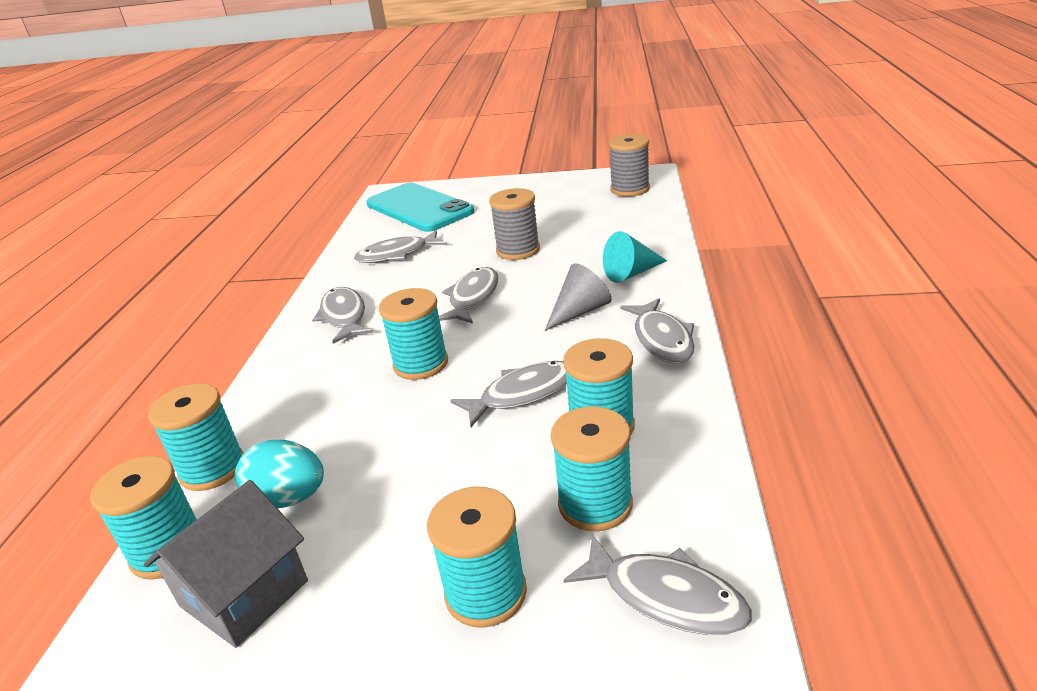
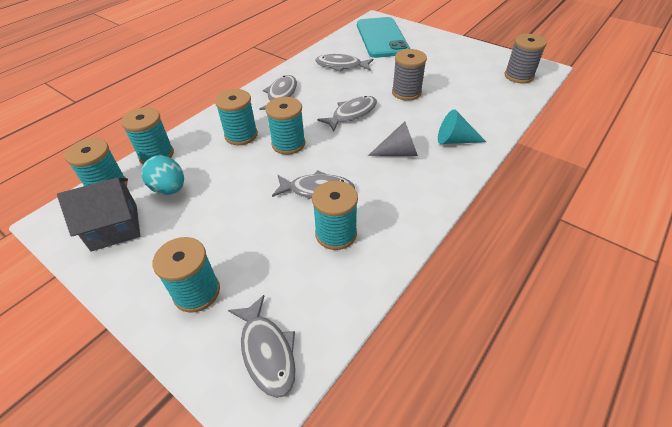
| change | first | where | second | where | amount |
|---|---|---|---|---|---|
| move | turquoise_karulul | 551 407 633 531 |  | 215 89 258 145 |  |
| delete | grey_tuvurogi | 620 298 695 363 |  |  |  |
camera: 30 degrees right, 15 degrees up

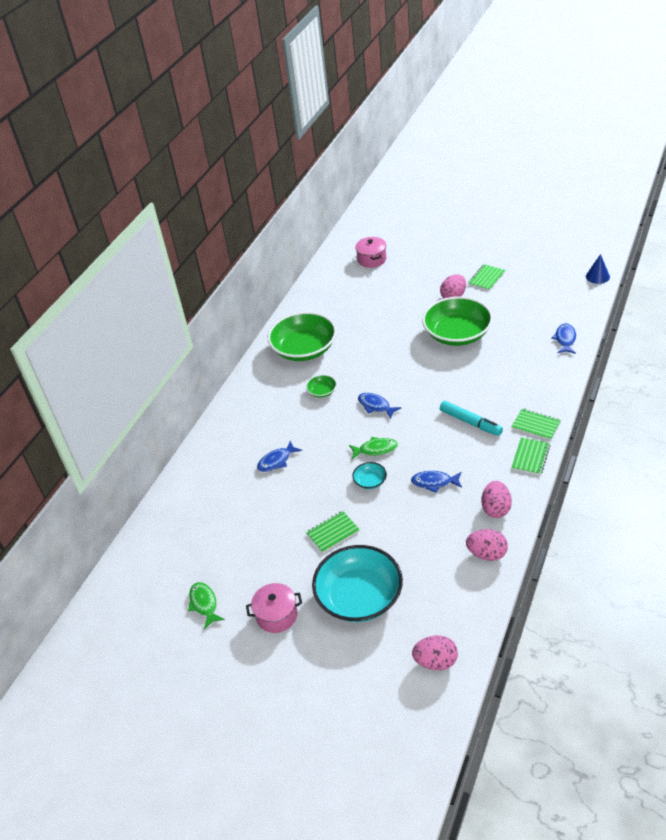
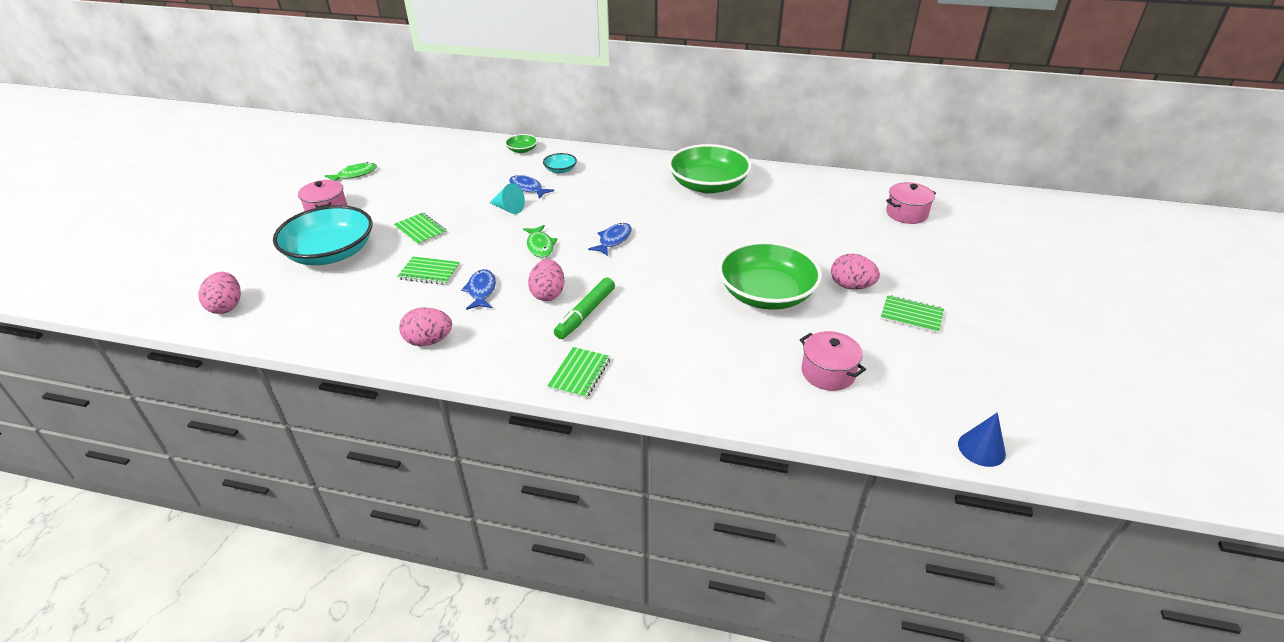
| change | first | where | second | where | amount |
|---|---|---|---|---|---|
| move | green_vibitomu | 306 375 337 398 |  | 505 134 538 153 |  |
| move | turquoise_vibitomu | 352 462 387 489 |  | 543 153 577 173 |  |
| recolor | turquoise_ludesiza | 440 401 503 436 | green_ludesiza | 554 277 615 339 |  |
| move | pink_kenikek | 466 529 508 561 |  | 528 259 565 301 |  |
| move | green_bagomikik | 511 438 550 475 |  | 397 256 460 285 |  |
| delete | blue_tuvurogi | 551 323 576 354 |  |  |  |
| insert |  |  | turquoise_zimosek | 489 183 525 214 |  |
| insert |  |  | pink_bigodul | 800 331 866 391 |  |
camera: 75 degrees right, 5 degrees down

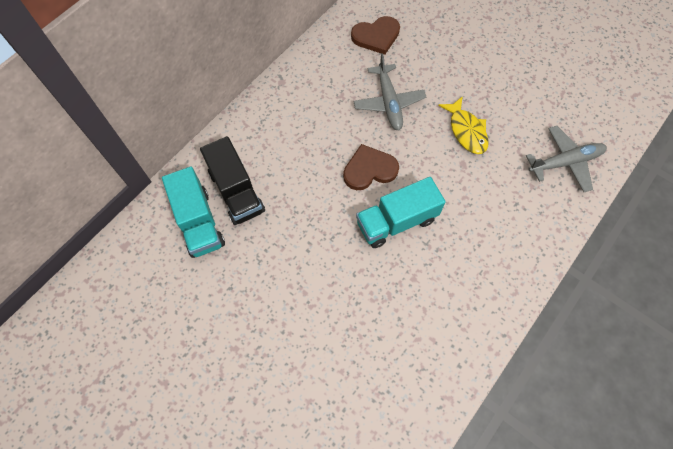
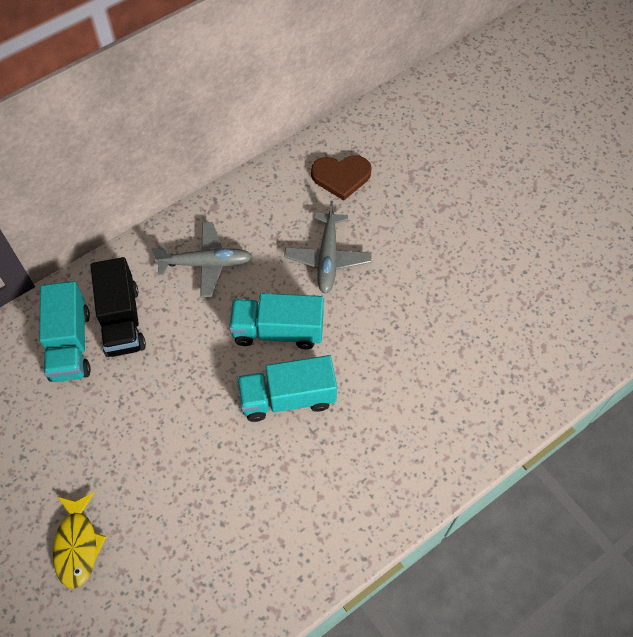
| change | first | where | second | where | amount |
|---|---|---|---|---|---|
| replace | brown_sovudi | 343 144 399 190 | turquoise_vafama | 229 293 324 349 |  |
| move | yellow_tuvurogi | 438 96 488 154 |  | 53 492 107 589 |  |
| move | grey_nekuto | 526 126 607 192 |  | 152 222 253 297 |  |
camera: 15 degrees right, 5 degrees down

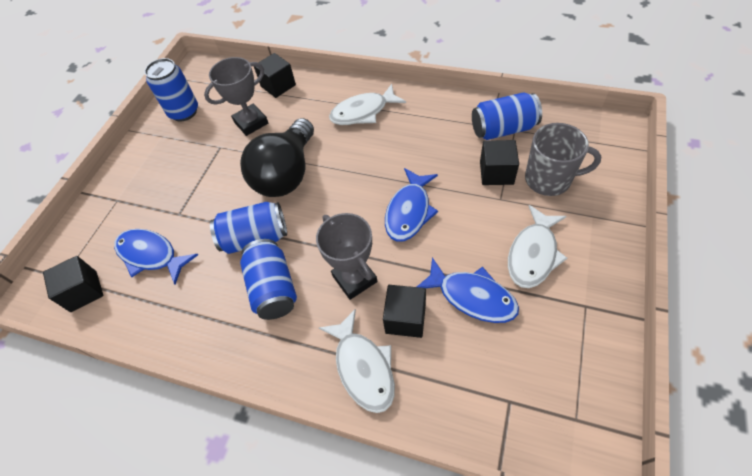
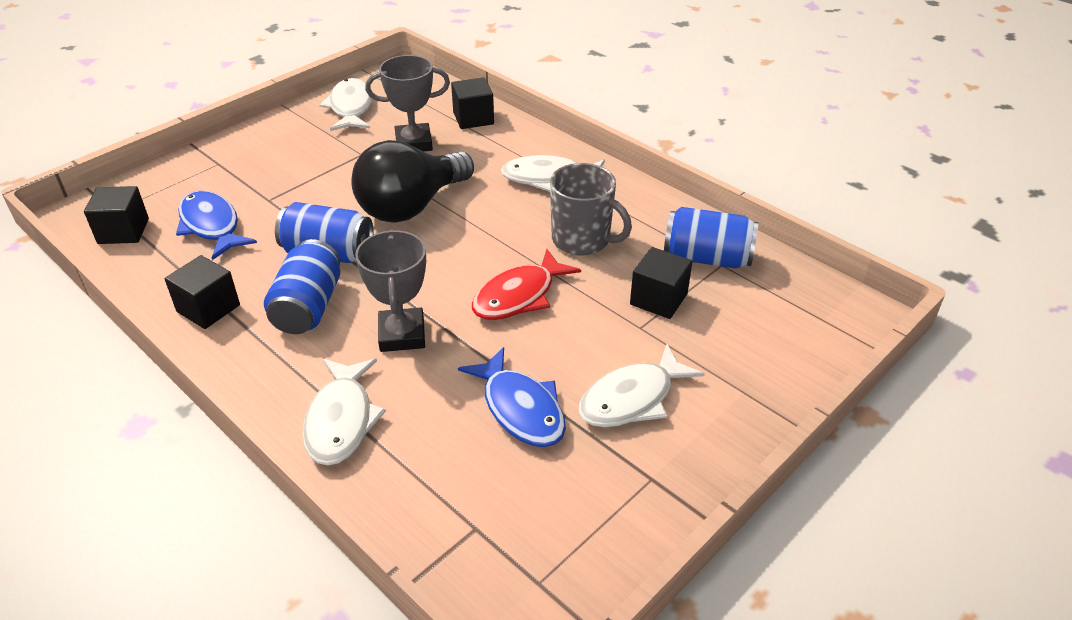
| change | first | where | second | where | amount |
|---|---|---|---|---|---|
| replace | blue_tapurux | 145 58 198 122 | white_tuvurogi | 320 78 372 131 |  |
| move | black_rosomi | 383 285 426 338 |  | 165 255 240 329 |  |
| recolor | blue_tuvurogi | 385 168 438 242 | red_tuvurogi | 472 249 581 320 |  |
| move | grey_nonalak | 525 123 601 196 |  | 550 163 632 255 |  |
camera: 20 degrees right, 15 degrees down

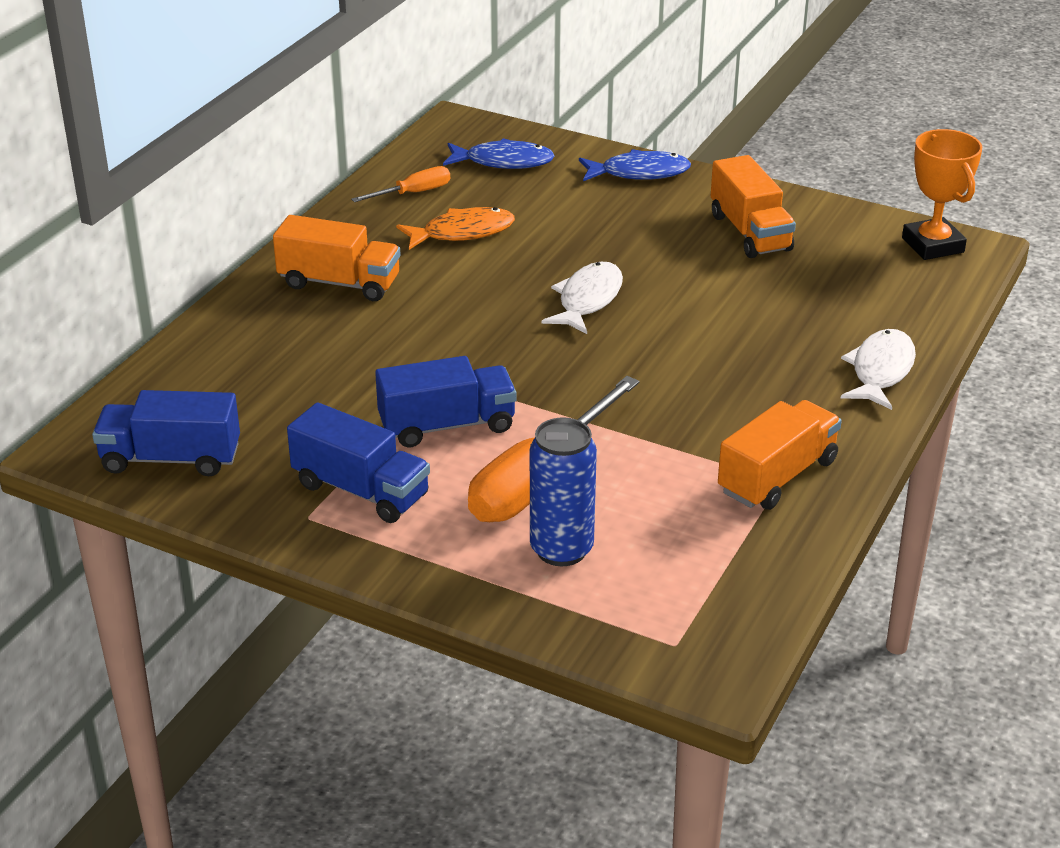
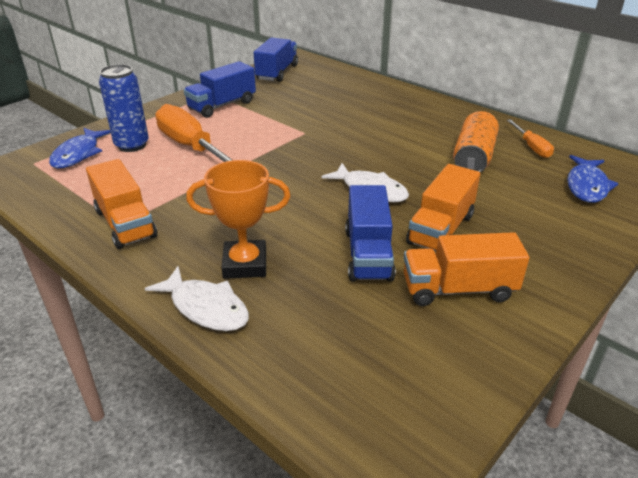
| change | first | where | second | where | amount |
|---|---|---|---|---|---|
| move | orange_vafama | 273 215 401 301 |  | 406 164 480 251 |  |
| move | blue_vafama | 375 356 517 447 |  | 345 185 396 282 |  |
| replace | orange_tuvurogi | 396 207 515 250 | orange_tapurux | 453 111 499 173 |  |
| move | blue_tuvurogi | 579 149 691 181 |  | 49 128 111 169 |  |
| move | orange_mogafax | 902 129 982 260 |  | 186 160 291 279 |  |
camera: 105 degrees right, 0 degrees up

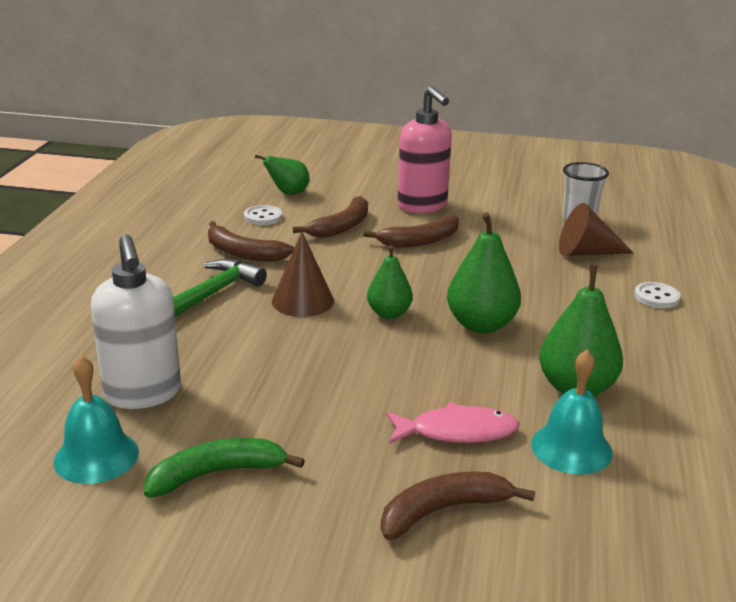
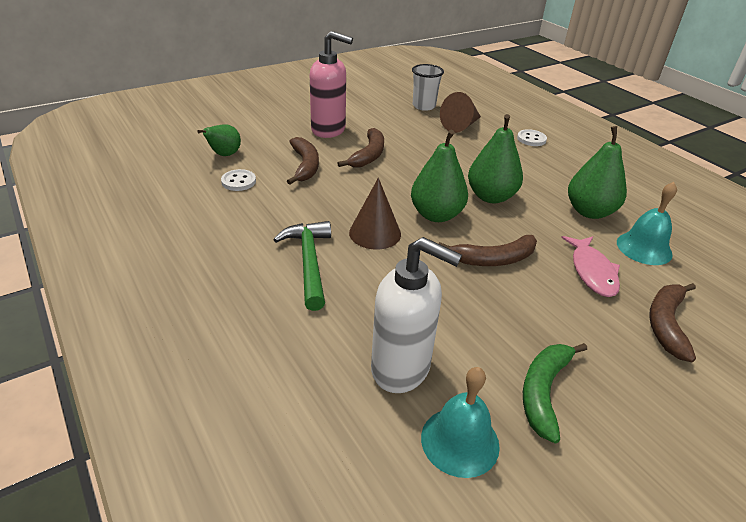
| change | first | where | second | where | amount |
|---|---|---|---|---|---|
| move | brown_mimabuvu | 208 221 294 262 |  | 438 235 537 266 |  |
| resize | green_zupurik | 367 245 413 319 |  | 411 130 468 222 | x1.57 |
| rotate | pink_tuvurogi | 386 402 520 443 |  | 561 236 620 297 | 135 degrees clockwise |
camera: 45 degrees left, 10 degrees up

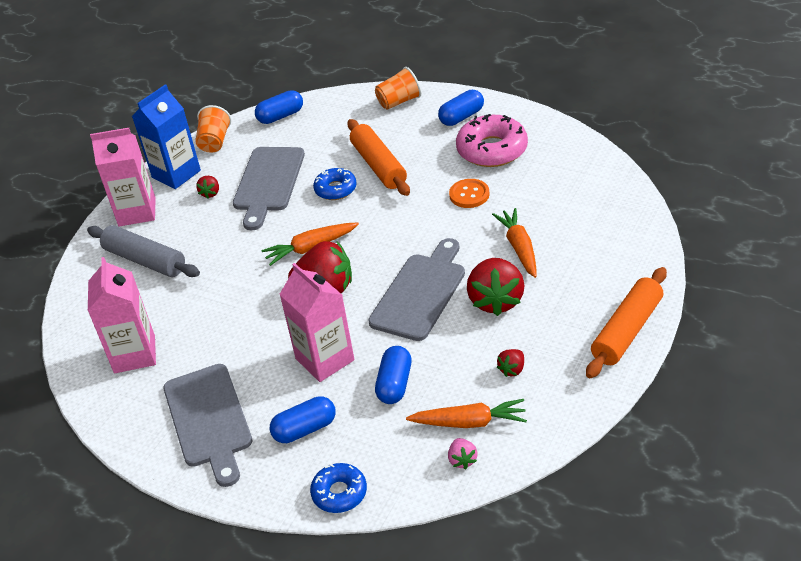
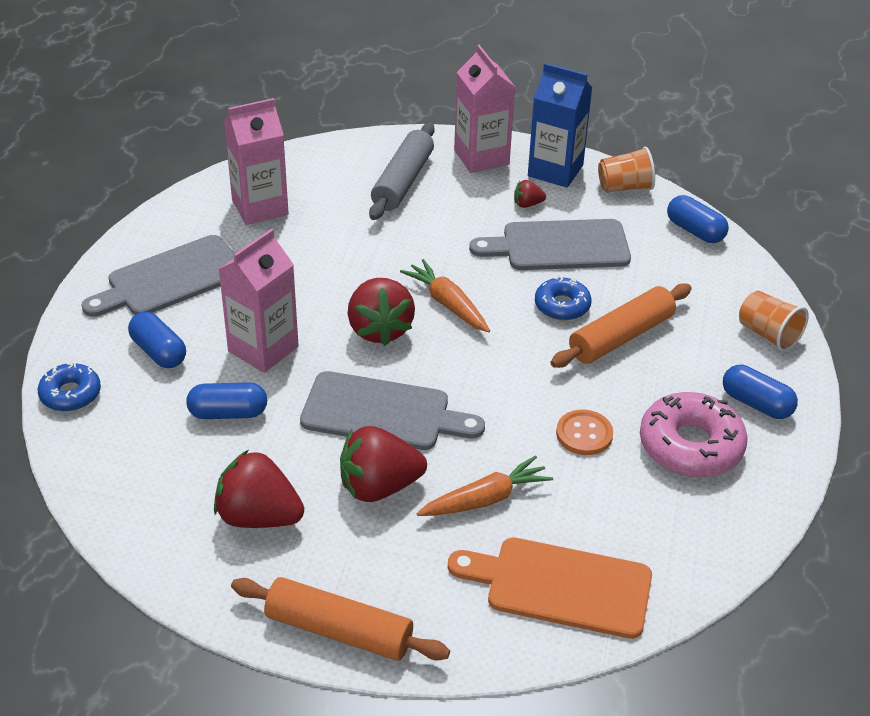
| change | first | where | second | where | amount |
|---|---|---|---|---|---|
| delete | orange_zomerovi | 406 399 527 428 |  |  |  |
| delete | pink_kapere | 448 438 477 469 |  |  |  |
| resize | red_kapere | 497 349 524 377 |  | 214 450 304 528 | x2.16 |
| insert |  |  | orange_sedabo | 448 538 652 639 |  |
camera: 70 degrees right, 0 degrees up

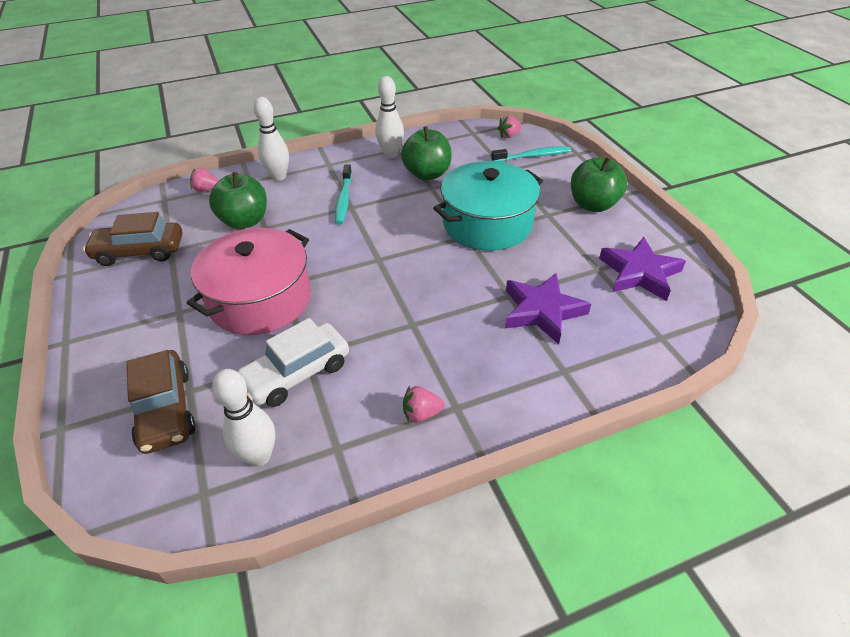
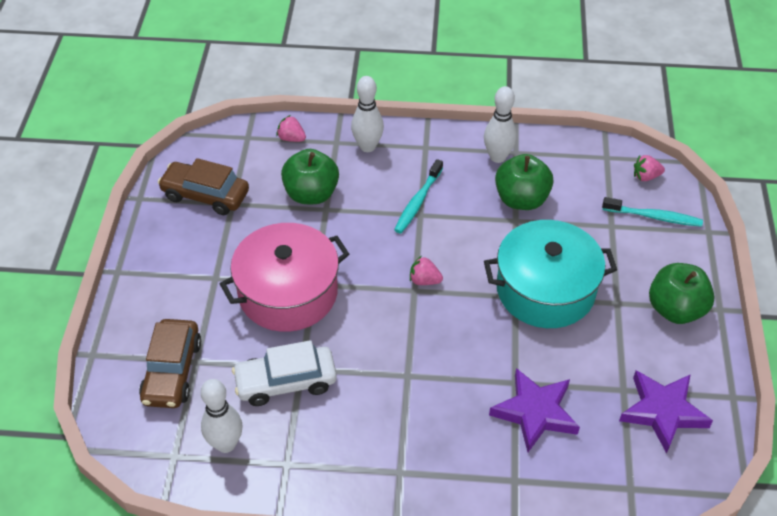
| change | first | where | second | where | amount |
|---|---|---|---|---|---|
| move | pink_kapere | 403 386 445 422 |  | 410 256 443 285 |  |
camera: 25 degrees right, 5 degrees up

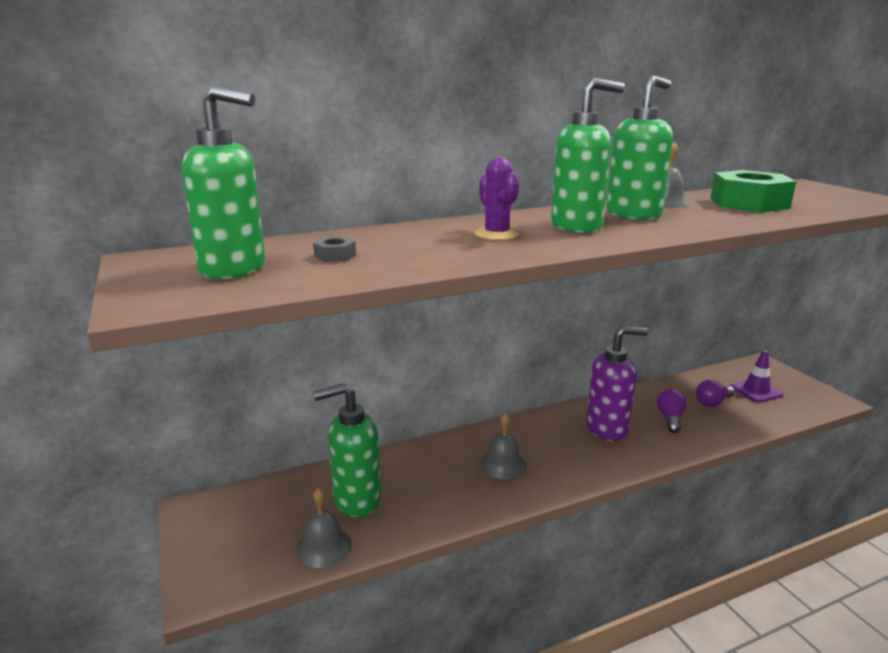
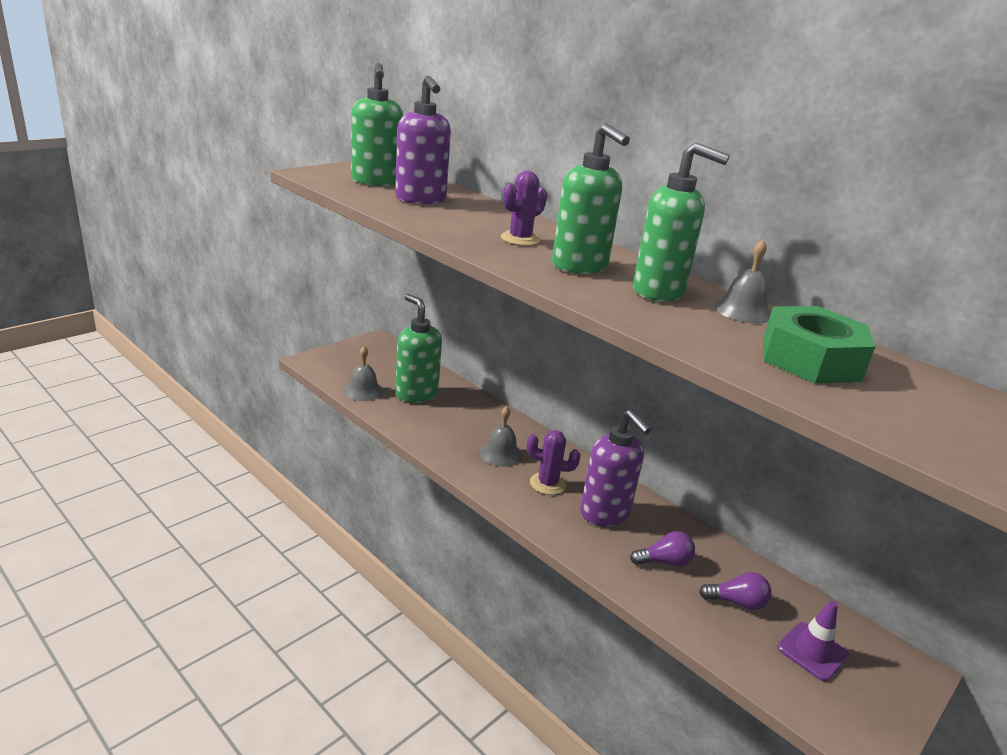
| change | first | where | second | where | amount |
|---|---|---|---|---|---|
| replace | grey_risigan | 313 236 356 262 | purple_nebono | 395 75 451 204 |  |
| rotate | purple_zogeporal | 696 380 735 407 |  | 699 572 772 610 | 150 degrees clockwise |
| insert |  |  | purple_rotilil | 527 430 580 495 |  |
camera: 65 degrees right, 5 degrees up

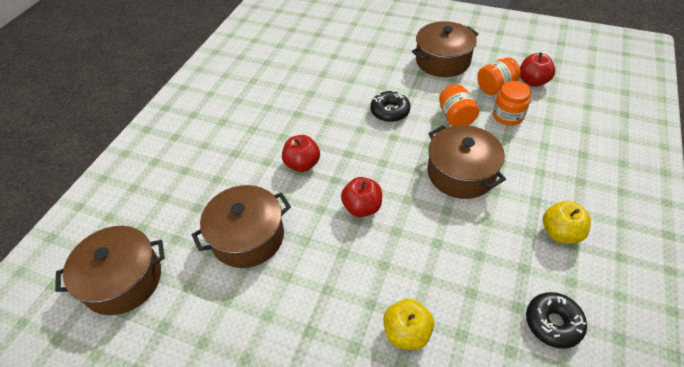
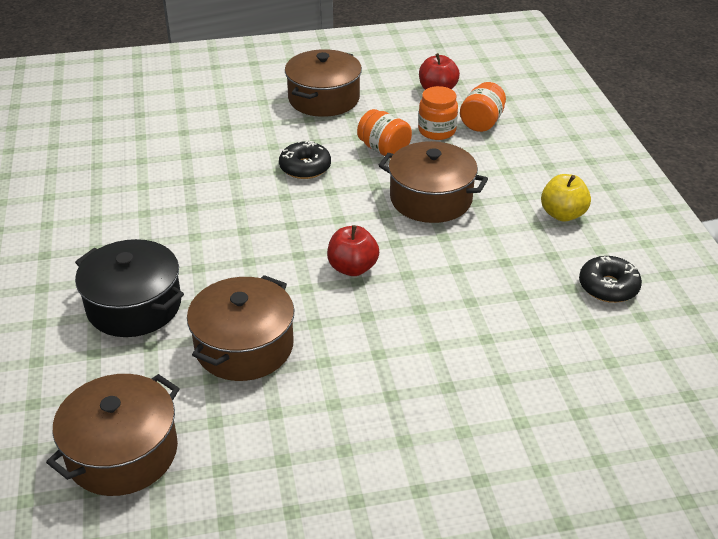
| change | first | where | second | where | amount |
|---|---|---|---|---|---|
| delete | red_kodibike | 282 135 320 172 |  |  |  |
| delete | yellow_kodibike | 383 299 434 350 |  |  |  |
| move | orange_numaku | 477 58 521 95 |  | 460 82 506 132 |  |
| insert |  |  | black_bigodul | 75 239 184 337 |  |
camera: 35 degrees left, 10 degrees down

